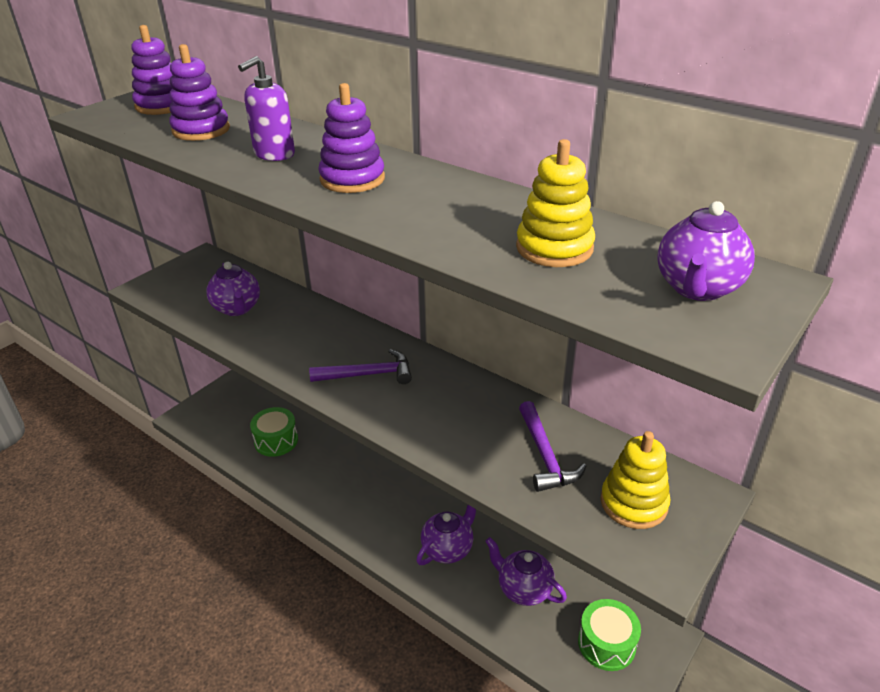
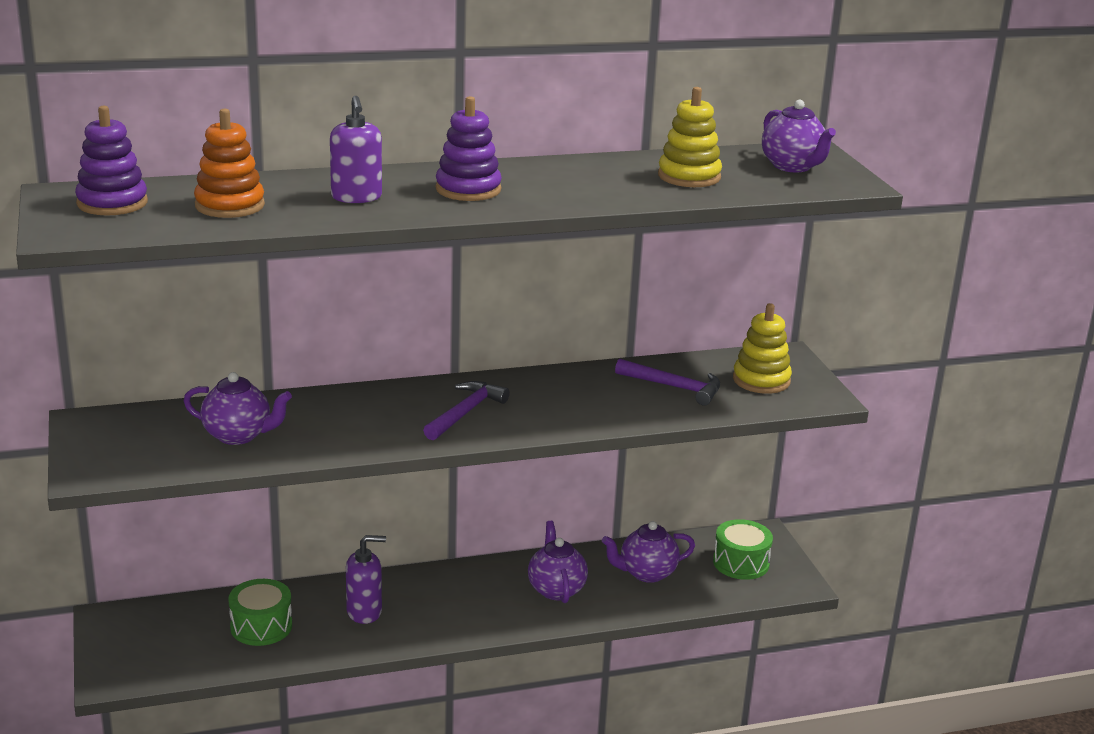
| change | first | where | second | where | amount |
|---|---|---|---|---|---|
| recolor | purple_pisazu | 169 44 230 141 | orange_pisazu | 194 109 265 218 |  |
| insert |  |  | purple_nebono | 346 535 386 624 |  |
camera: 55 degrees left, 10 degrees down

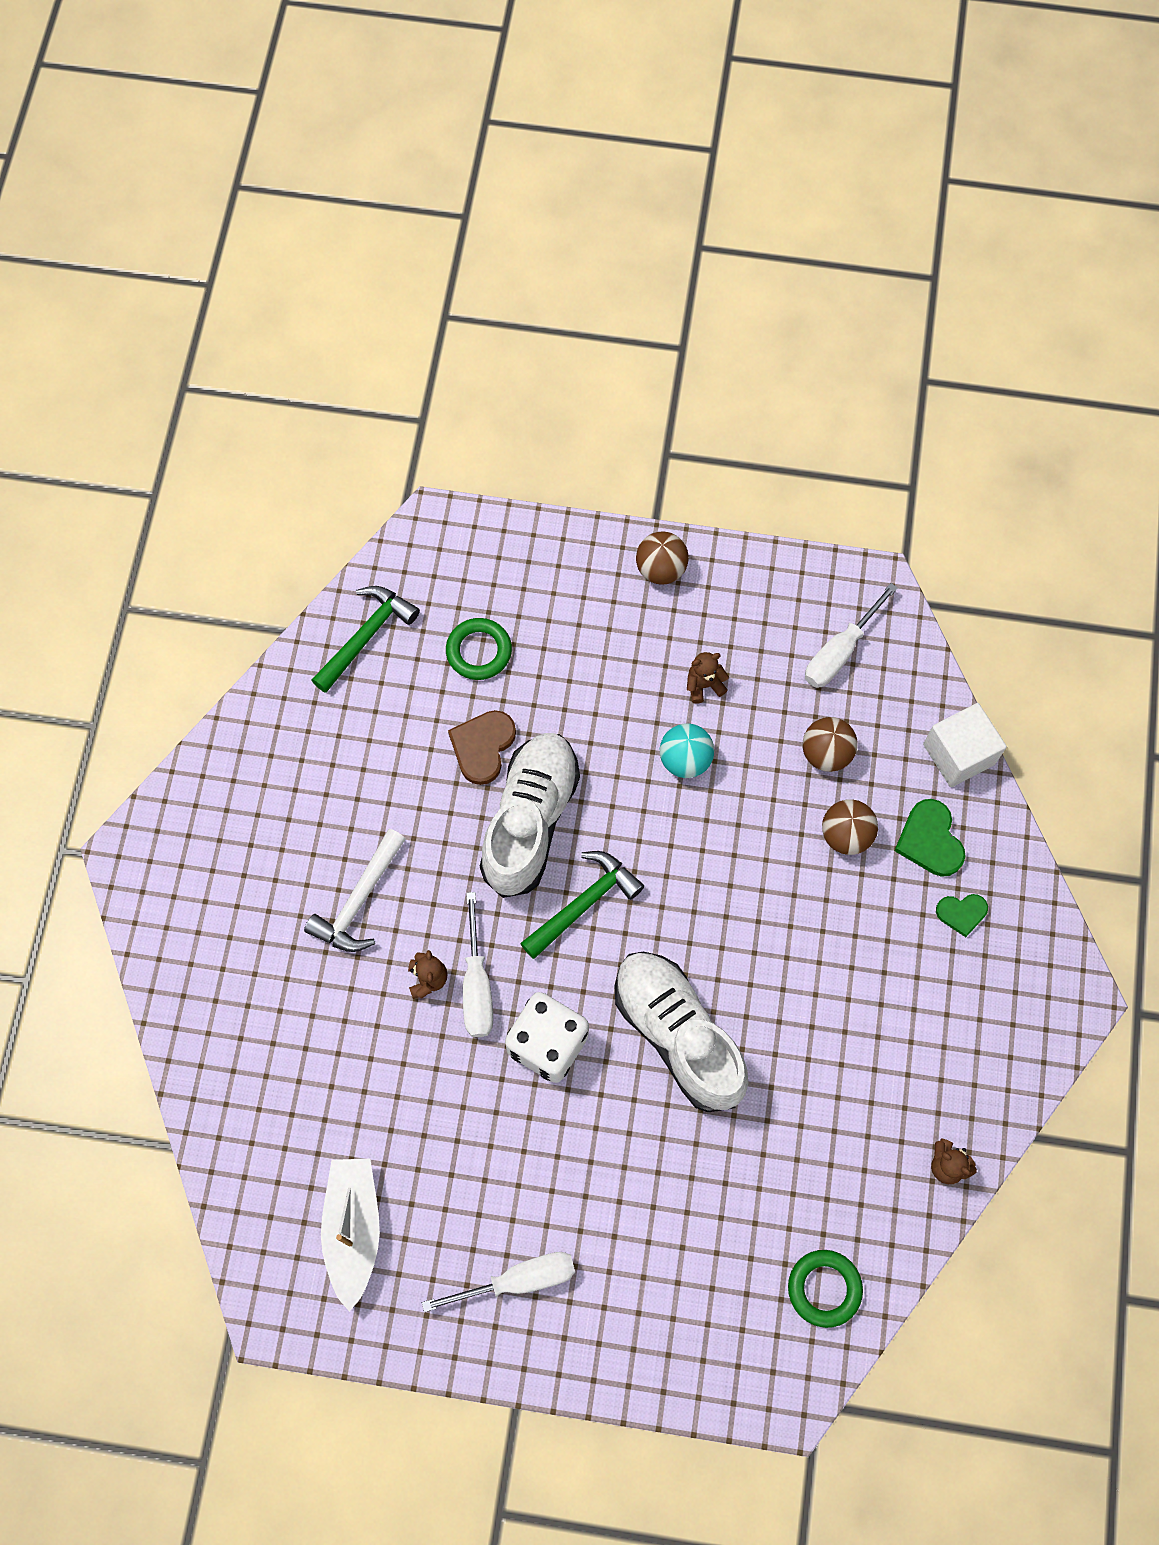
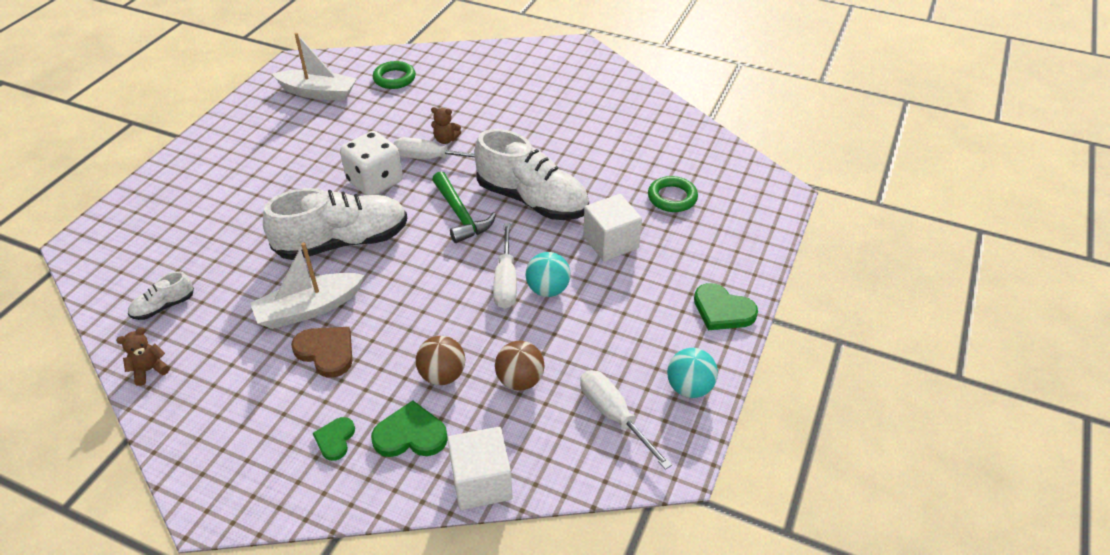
| change | first | where | second | where | amount |
|---|---|---|---|---|---|
| delete | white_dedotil | 304 829 406 952 |  |  |  |
| delete | green_dedotil | 311 586 420 693 |  |  |  |
| move | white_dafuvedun | 422 1252 575 1312 |  | 493 223 517 309 |  |
| move | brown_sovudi | 448 710 516 785 |  | 291 327 352 378 |  |
| replace | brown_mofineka | 636 531 689 585 | green_sovudi | 694 283 758 330 |  |
| delete | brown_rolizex | 687 652 729 704 |  |  |  |
| move | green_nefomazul | 788 1250 863 1328 |  | 373 61 416 89 |  |
| insert |  |  | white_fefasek | 128 272 194 320 |  |
| insert |  |  | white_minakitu | 250 242 364 329 |  |
| insert |  |  | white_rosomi | 583 194 642 261 |  |
| insert |  |  | turquoise_mofineka | 667 348 718 398 |  |
camera: 105 degrees right, 25 degrees down

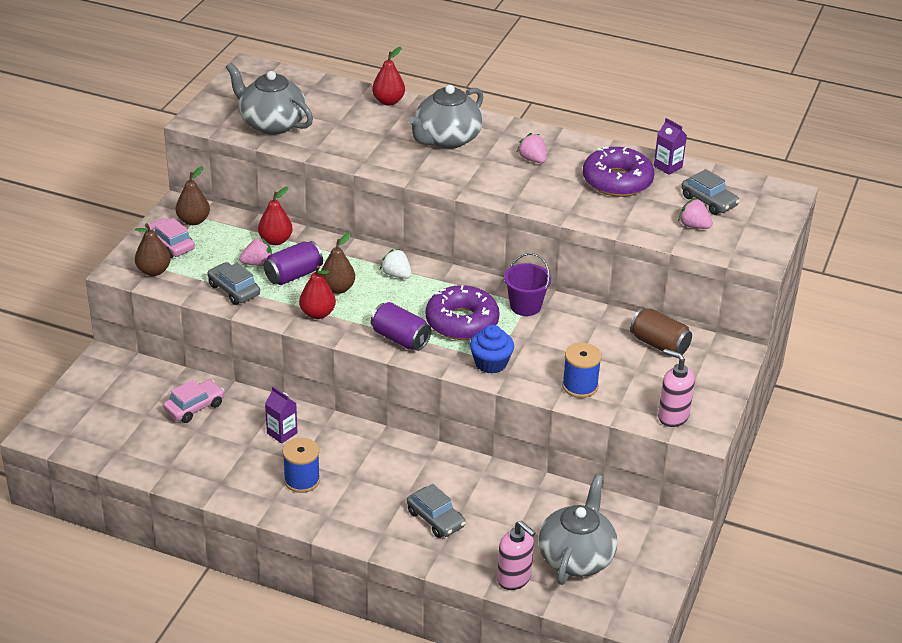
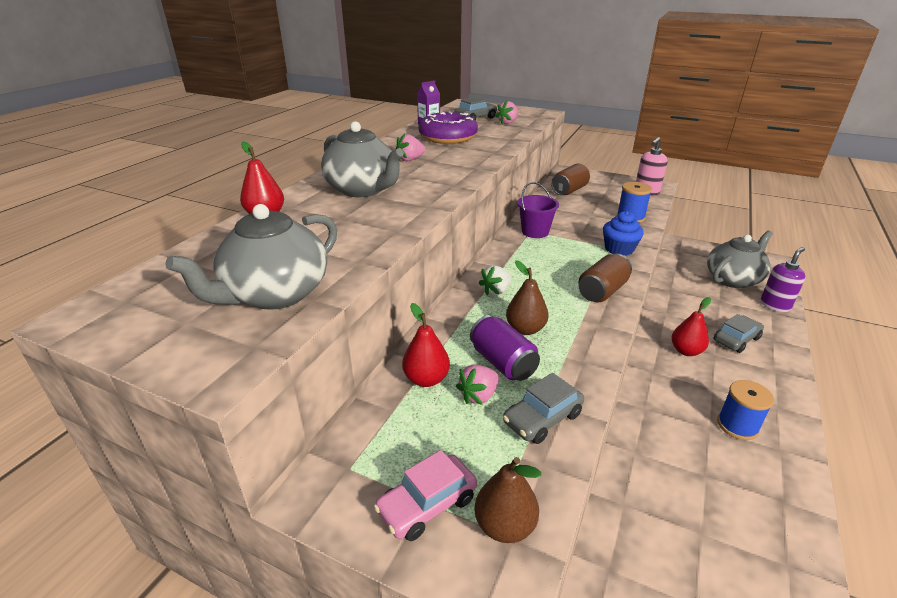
| change | first | where | second | where | amount |
|---|---|---|---|---|---|
| delete | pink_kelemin | 163 379 224 423 |  |  |  |
| delete | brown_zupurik | 176 166 210 225 |  |  |  |
| rotate | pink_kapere | 239 238 272 266 |  | 456 365 499 405 | 120 degrees counterclockwise |
| delete | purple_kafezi | 265 387 298 444 |  |  |  |
| move | red_zupurik | 299 266 336 319 |  | 671 297 711 356 |  |
| recolor | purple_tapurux | 371 302 431 351 | brown_tapurux | 579 254 632 302 |  |
| delete | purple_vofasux | 426 285 500 340 |  |  |  |
| recolor | pink_nebono | 497 521 536 590 | purple_nebono | 760 247 806 312 |  |
| rotate | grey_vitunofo | 538 475 617 585 |  | 707 231 773 288 | 120 degrees clockwise |
camera: 85 degrees left, 5 degrees down

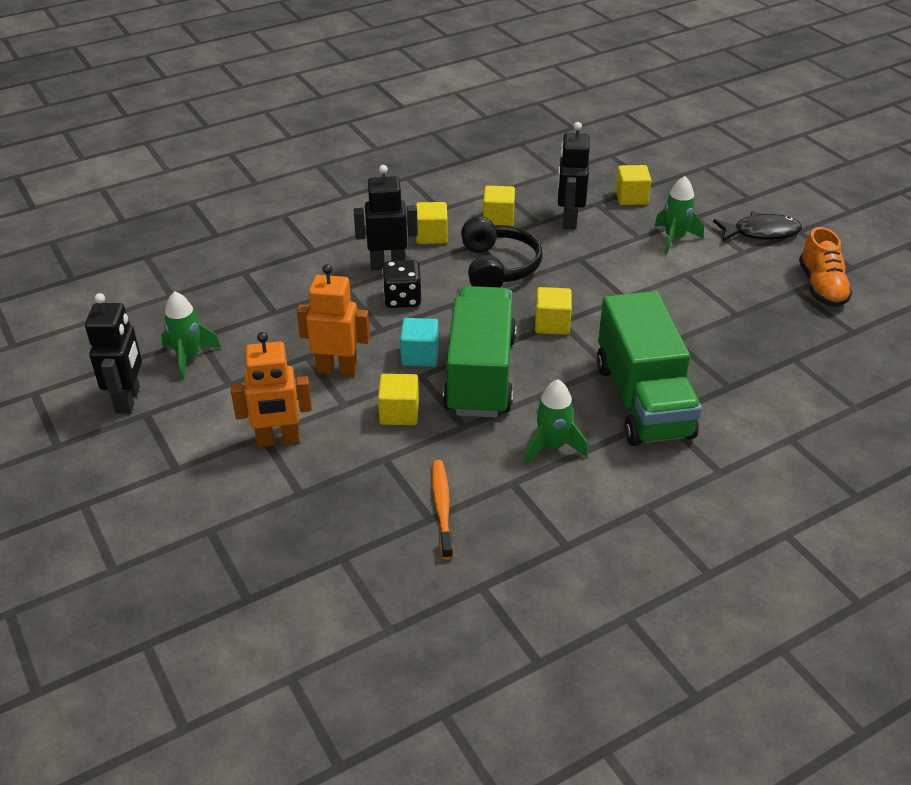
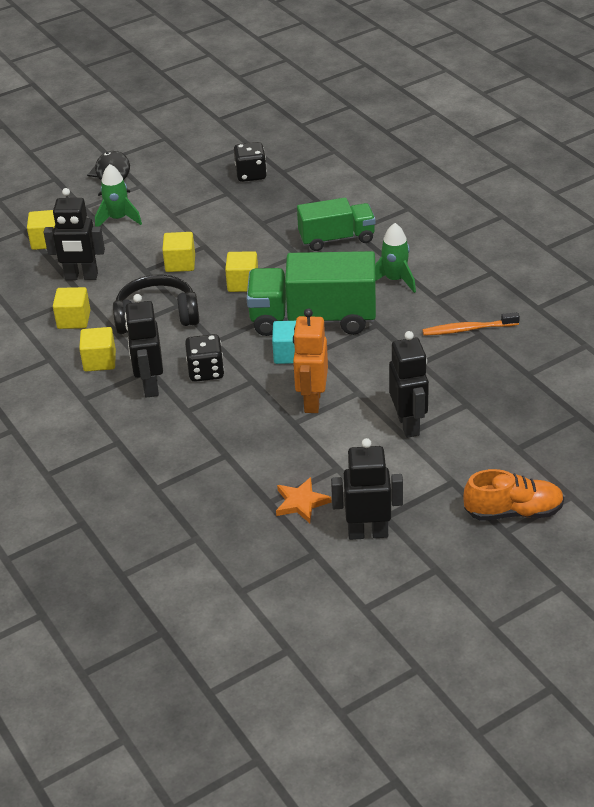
| change | first | where | second | where | amount |
|---|---|---|---|---|---|
| replace | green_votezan | 161 291 221 380 | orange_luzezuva | 276 477 332 523 |  |
| recolor | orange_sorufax | 231 332 312 447 | black_sorufax | 389 331 429 438 |  |
| move | yellow_rosomi | 378 374 419 425 |  | 162 232 195 272 |  |
| resize | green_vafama | 597 291 702 446 |  | 297 198 376 251 | x0.63 |
| move | orange_fefasek | 799 227 852 307 |  | 463 469 564 521 |  |
| insert |  |  | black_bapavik | 234 142 267 182 |  |
camera: 90 degrees left, 0 degrees up

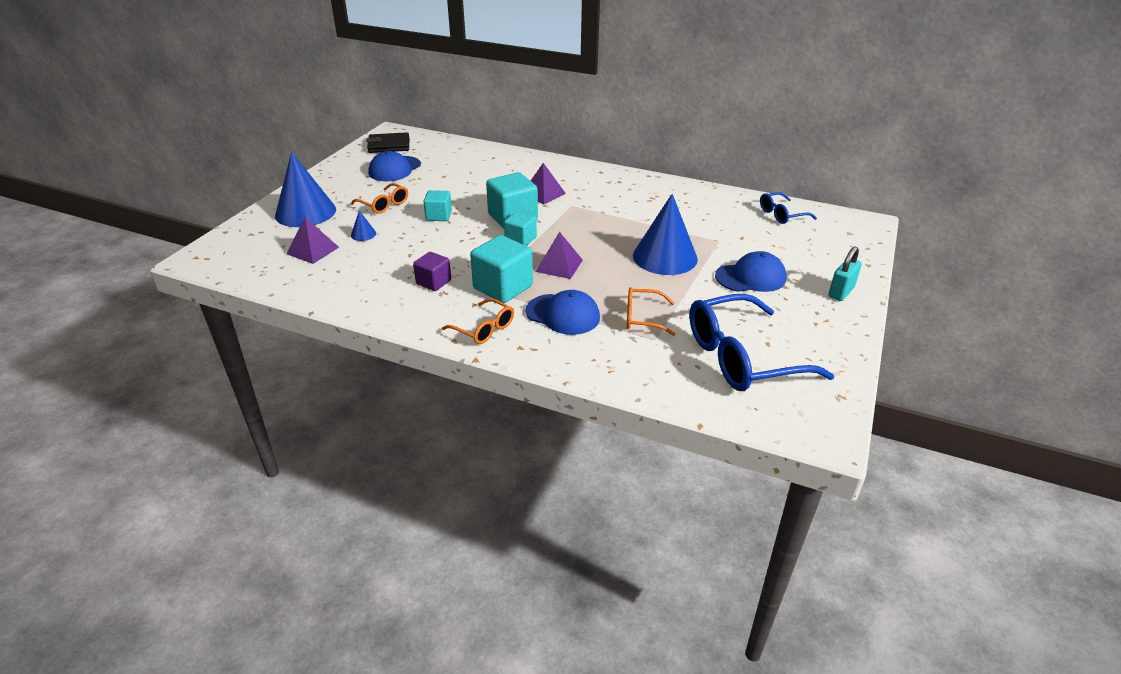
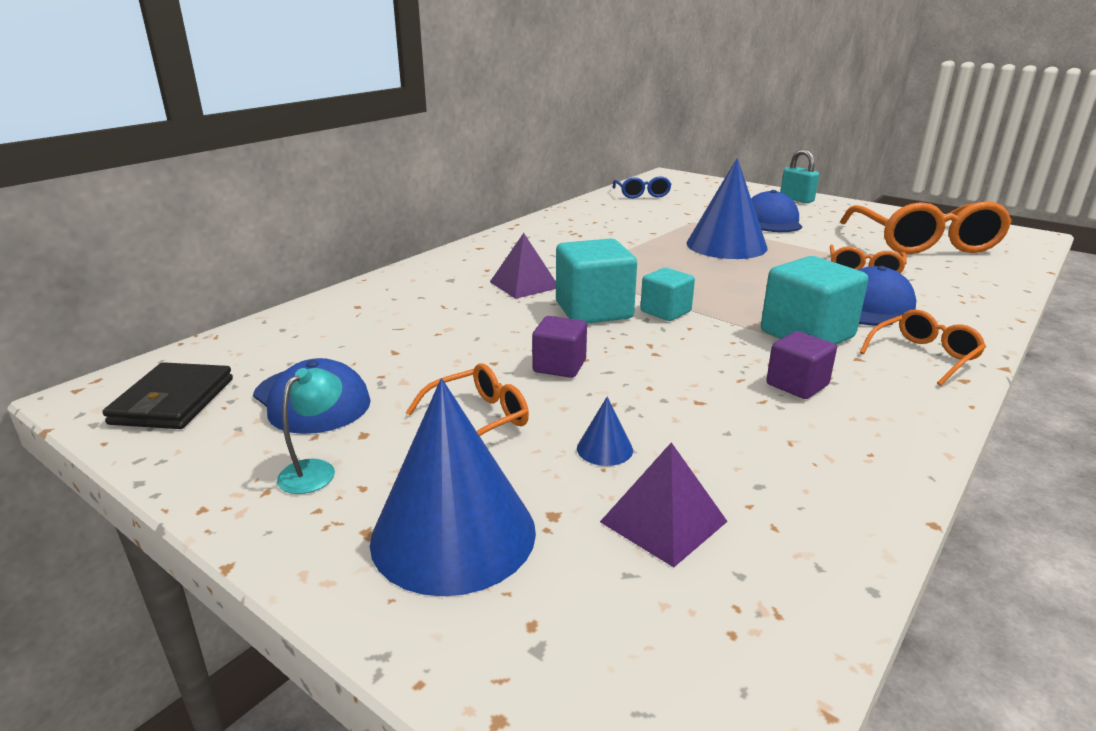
| change | first | where | second | where | amount |
|---|---|---|---|---|---|
| recolor | turquoise_rosomi | 423 190 452 221 | purple_rosomi | 532 316 587 378 |  |
| delete | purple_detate | 535 232 583 279 |  |  |  |
| recolor | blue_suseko | 689 294 835 391 | orange_suseko | 840 201 1012 254 |  |
| insert |  |  | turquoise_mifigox | 277 368 342 494 |  |
camera: 75 degrees left, 10 degrees down

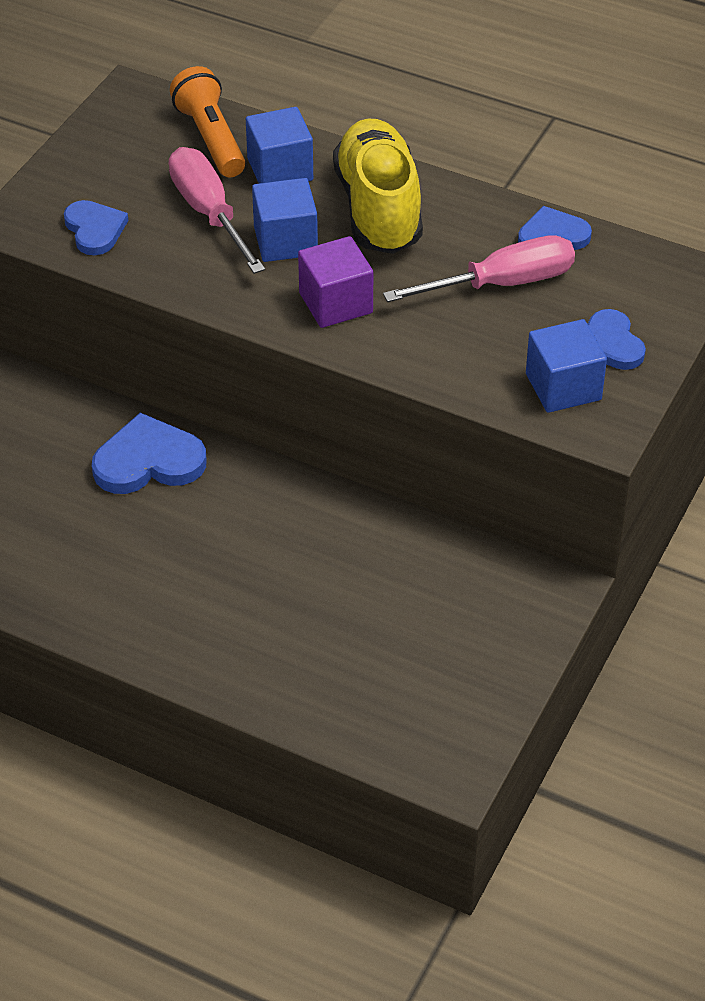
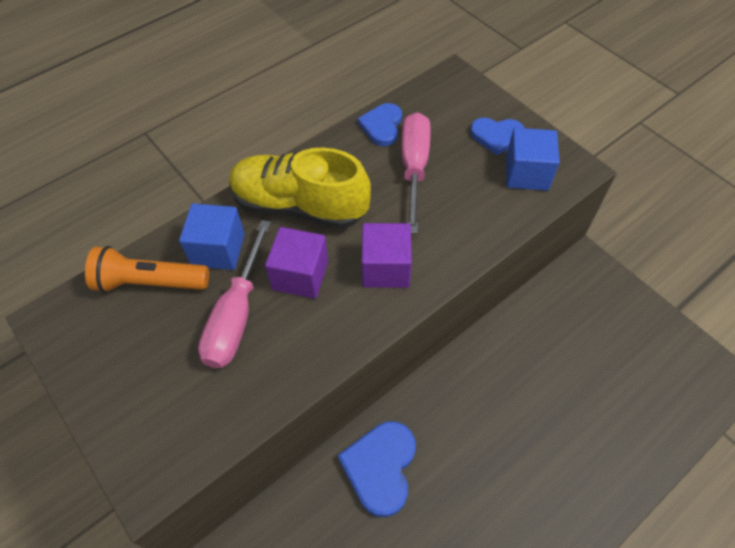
| change | first | where | second | where | amount |
|---|---|---|---|---|---|
| delete | blue_sovudi | 64 200 128 255 |  |  |  |
| rotate | pink_dafuvedun | 169 147 265 274 |  | 198 220 271 368 | 75 degrees counterclockwise |
| recolor | blue_rosomi | 252 178 318 262 | purple_rosomi | 265 227 328 299 |  |
camera: 65 degrees left, 10 degrees up

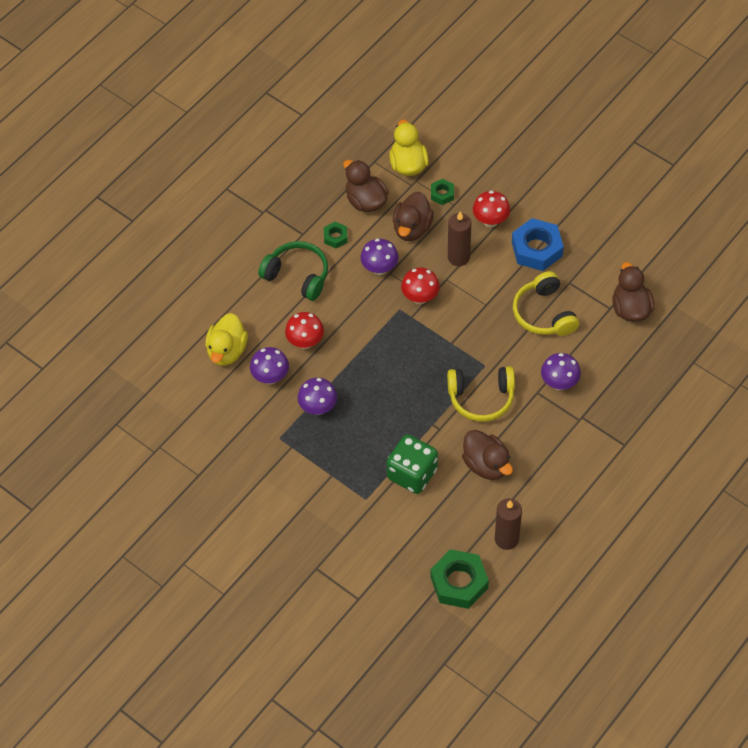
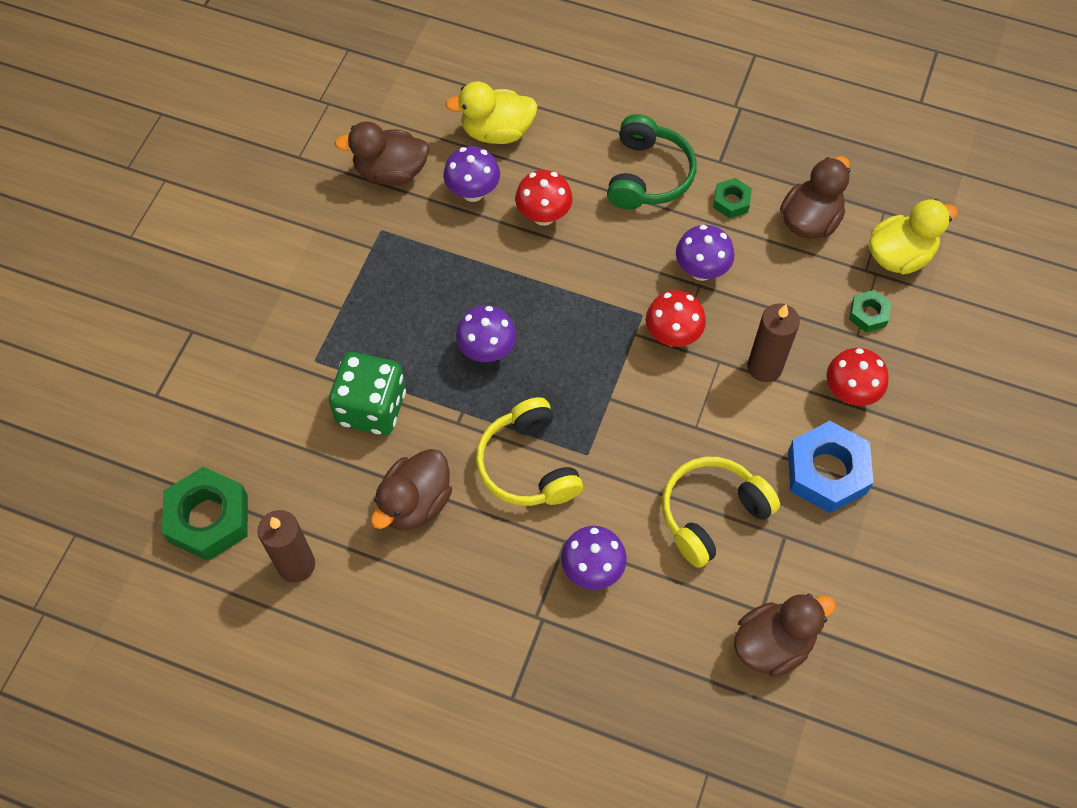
| change | first | where | second | where | amount |
|---|---|---|---|---|---|
| move | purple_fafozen | 298 378 337 415 |  | 456 305 517 362 |  |
| move | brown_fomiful | 393 192 434 241 |  | 335 121 430 186 |  |
camera: 70 degrees right, 5 degrees up

